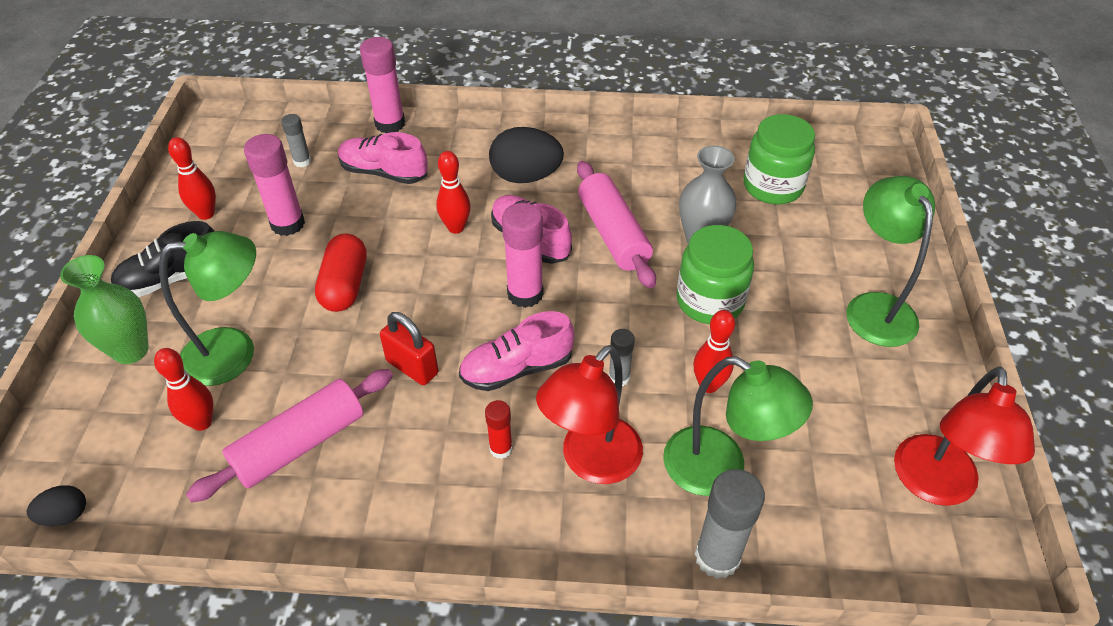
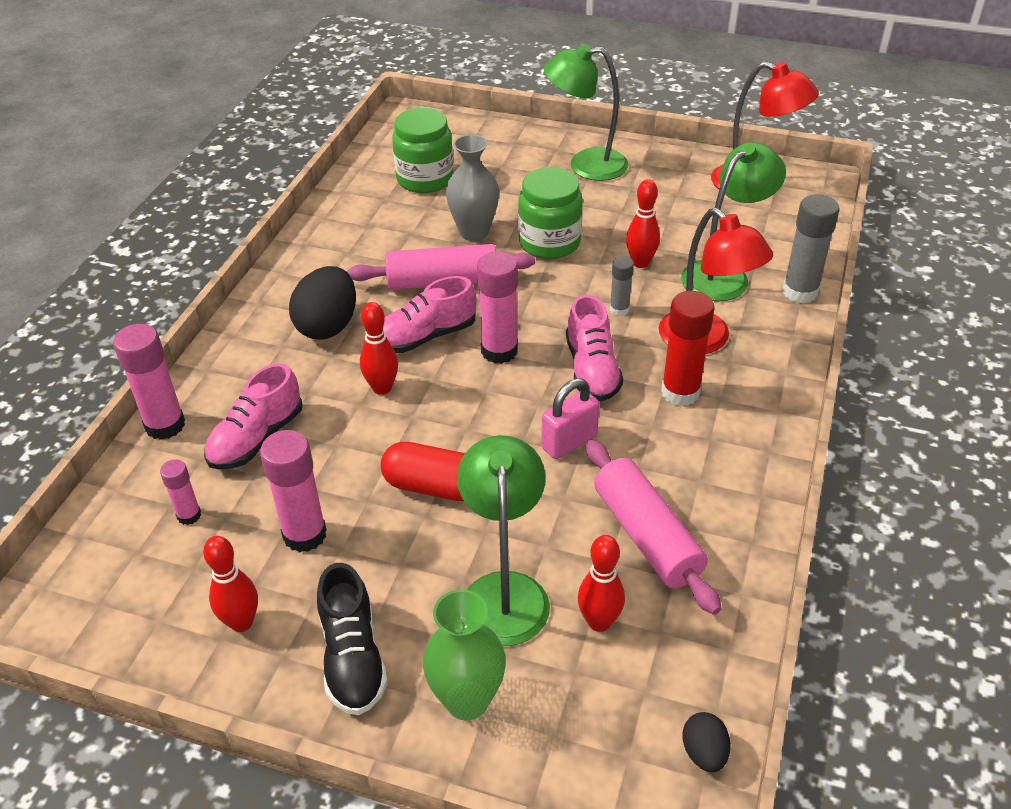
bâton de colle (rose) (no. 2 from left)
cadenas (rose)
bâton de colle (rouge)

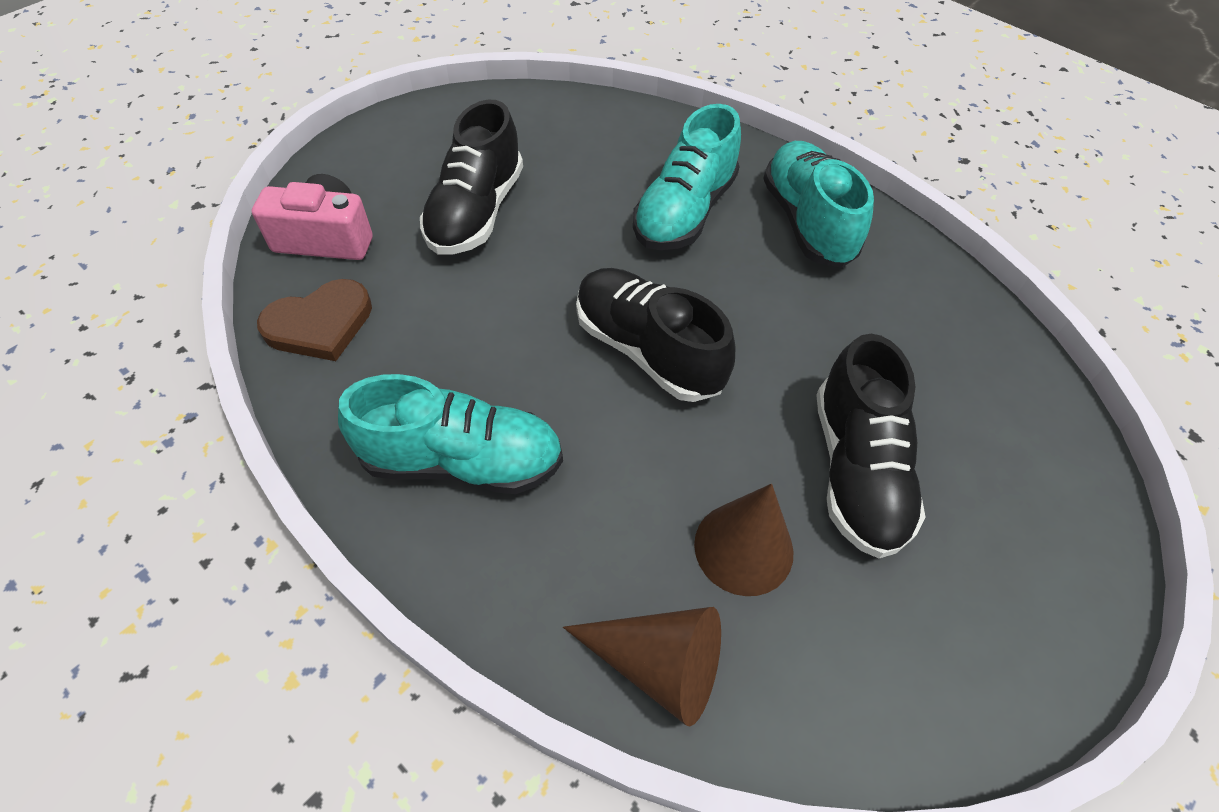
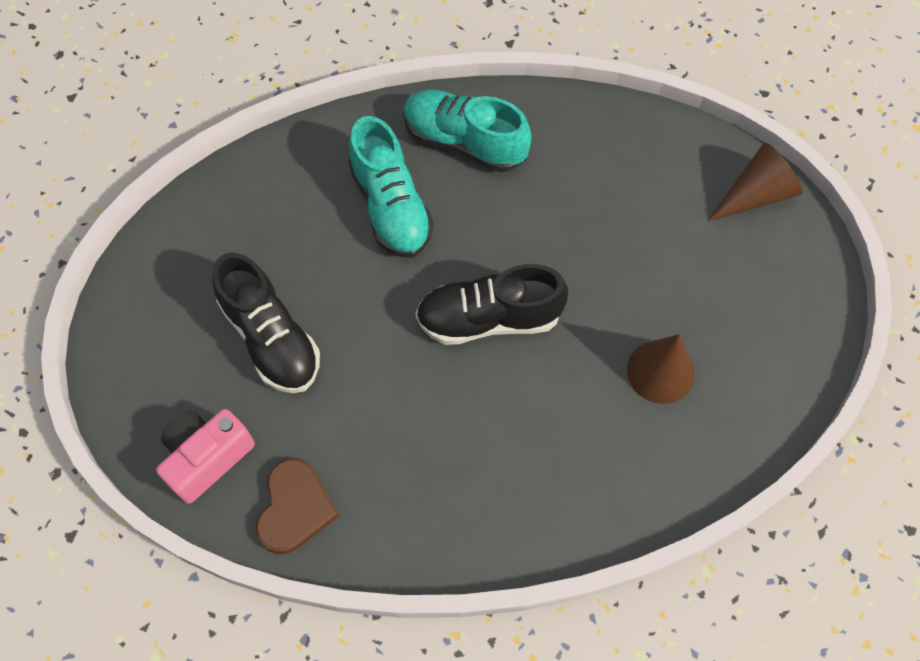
cône (marron) (no. 2 from left)
chaussure (turquoise) (no. 1 from left in the first image)
chaussure (noir) (no. 3 from left in the first image)

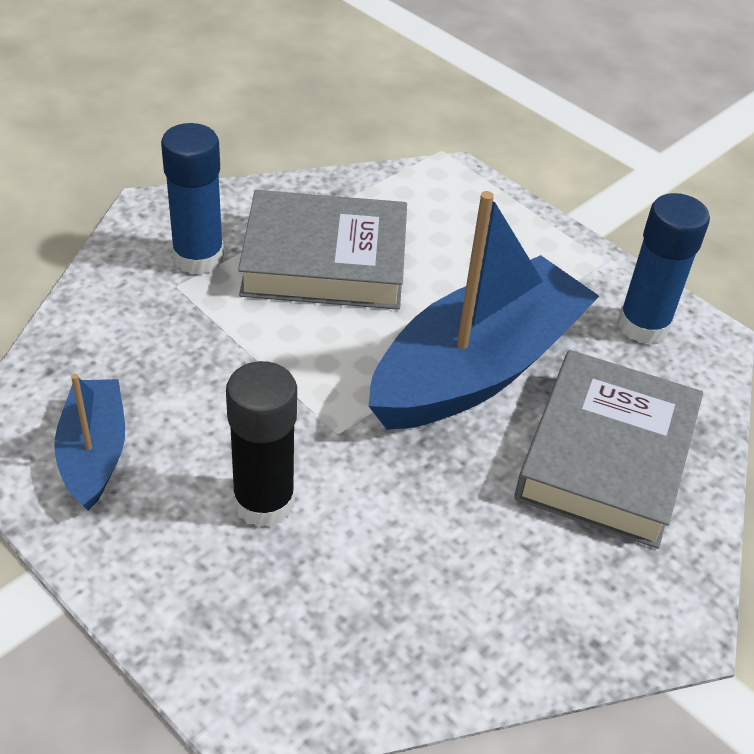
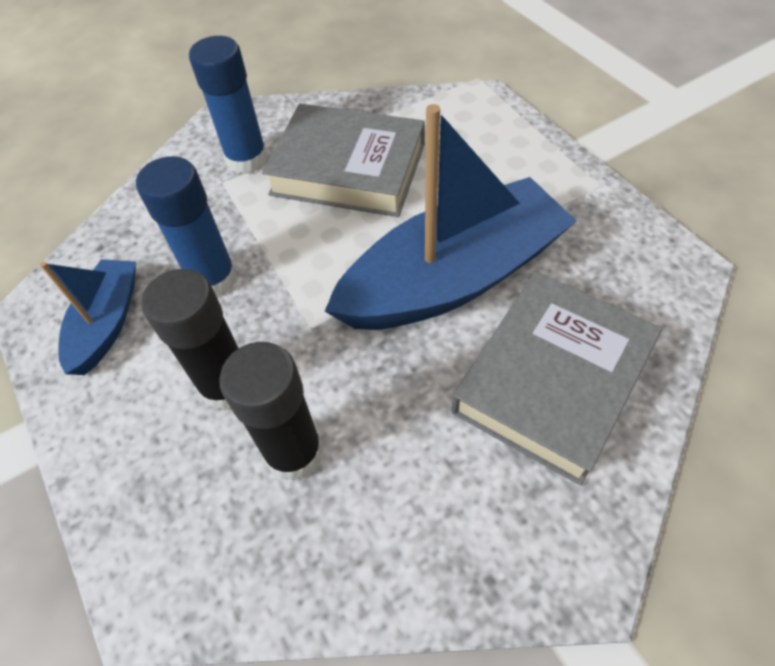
bâton de colle (bleu) (no. 1 from left)
bâton de colle (noir) (no. 2 from left)

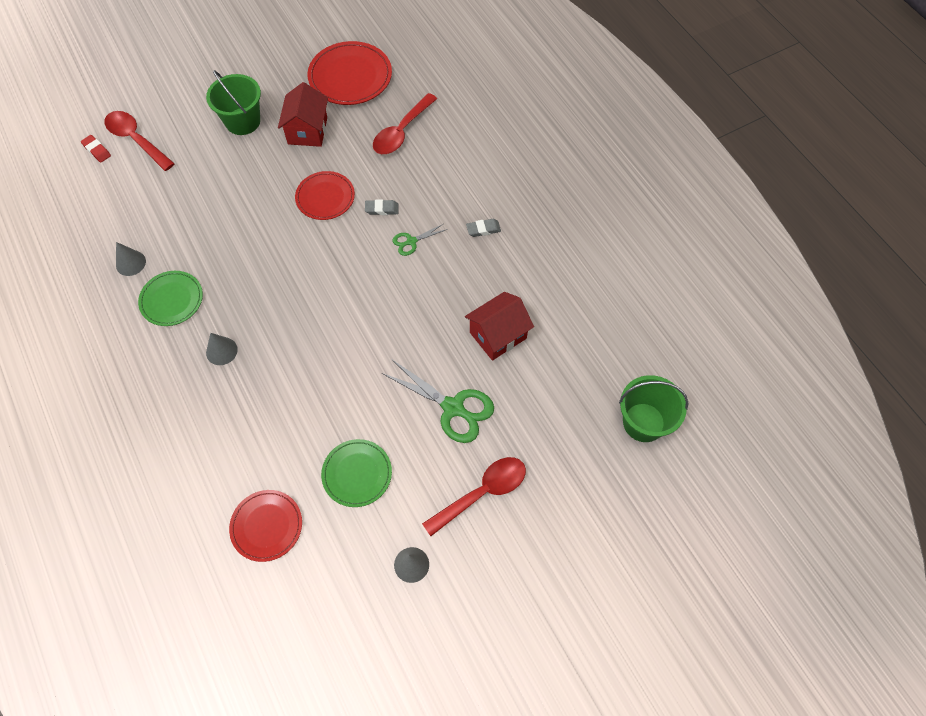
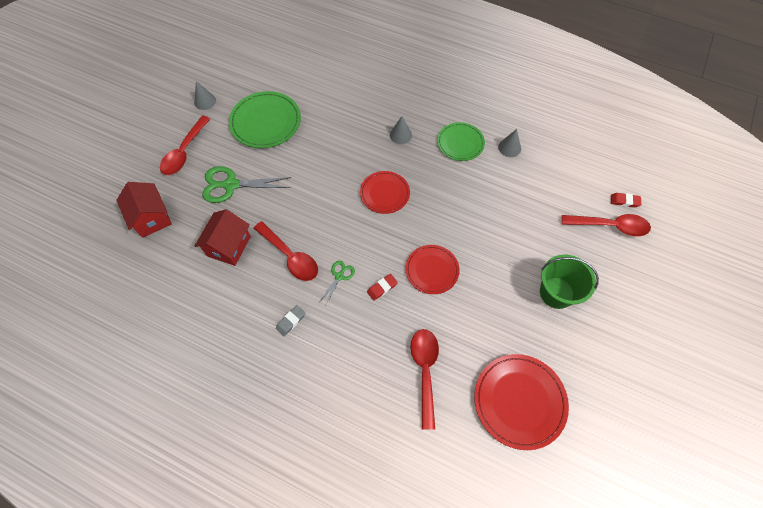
maison (rouge) (no. 1 from left)
assiette (vert) (no. 1 from left)
cuillère (rouge) (no. 2 from left)
assiette (rouge) (no. 1 from left)
gomme (rouge) (no. 1 from left)
seau (vert) (no. 2 from left in the first image)

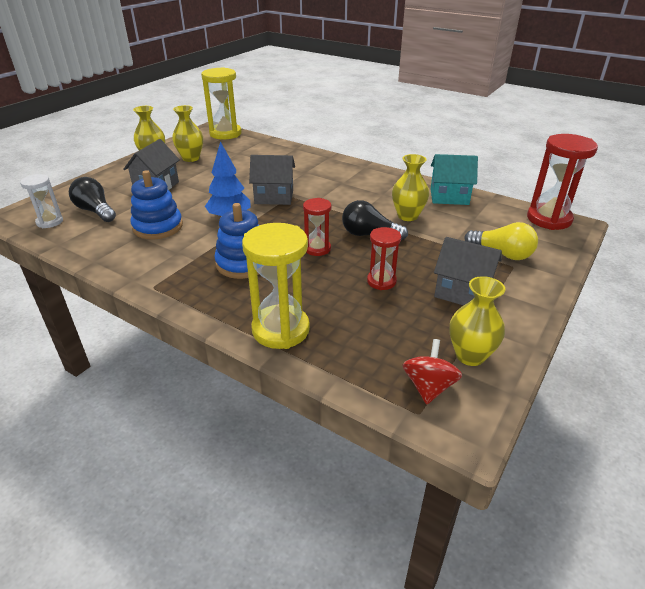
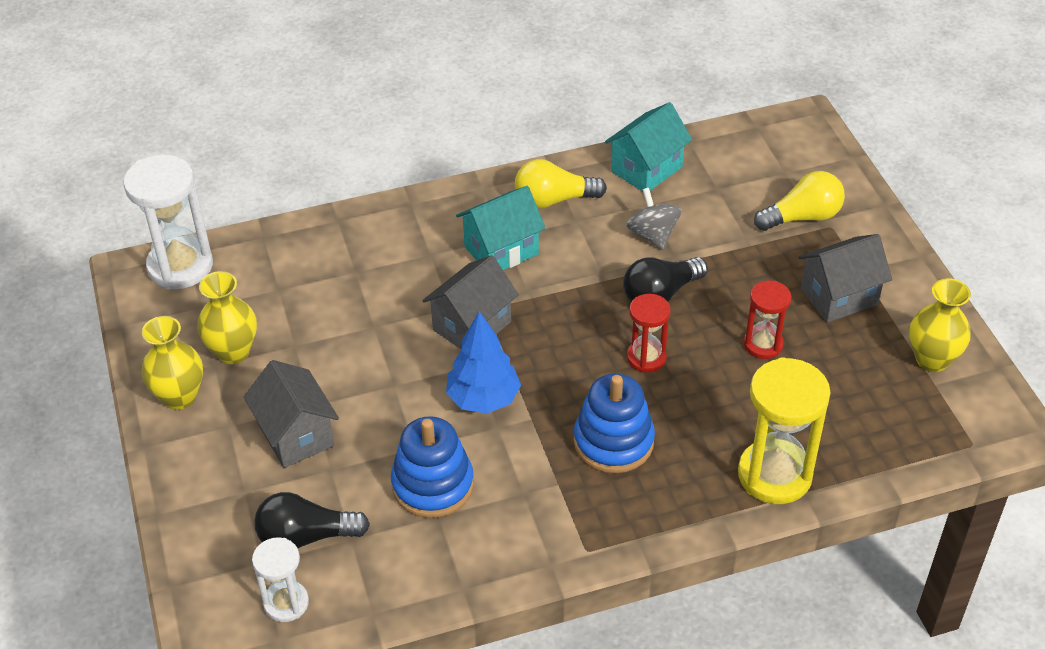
sablier (blanc) (no. 1 from left)
maison (turquoise) (no. 1 from left)
ampoule (jaune) (no. 1 from left)
toupie (gris)
toupie (rouge)
sablier (rouge) (no. 3 from left in the first image)

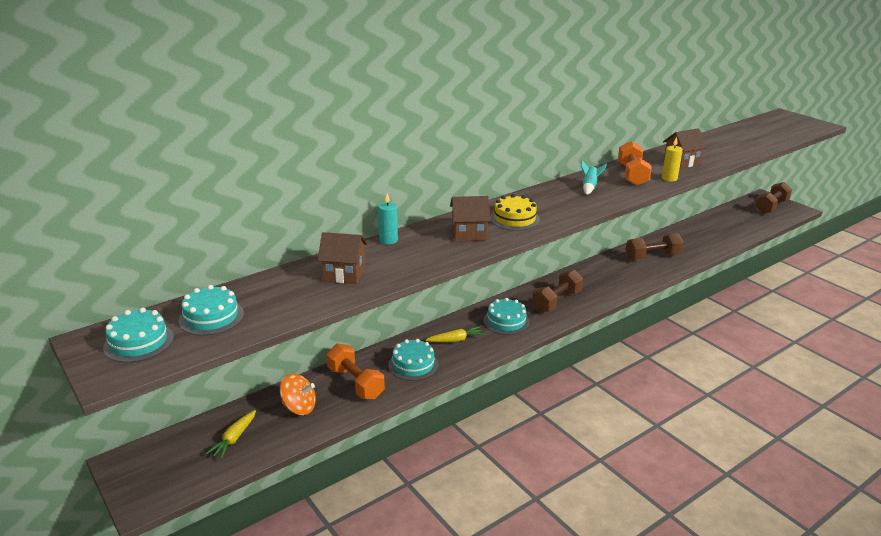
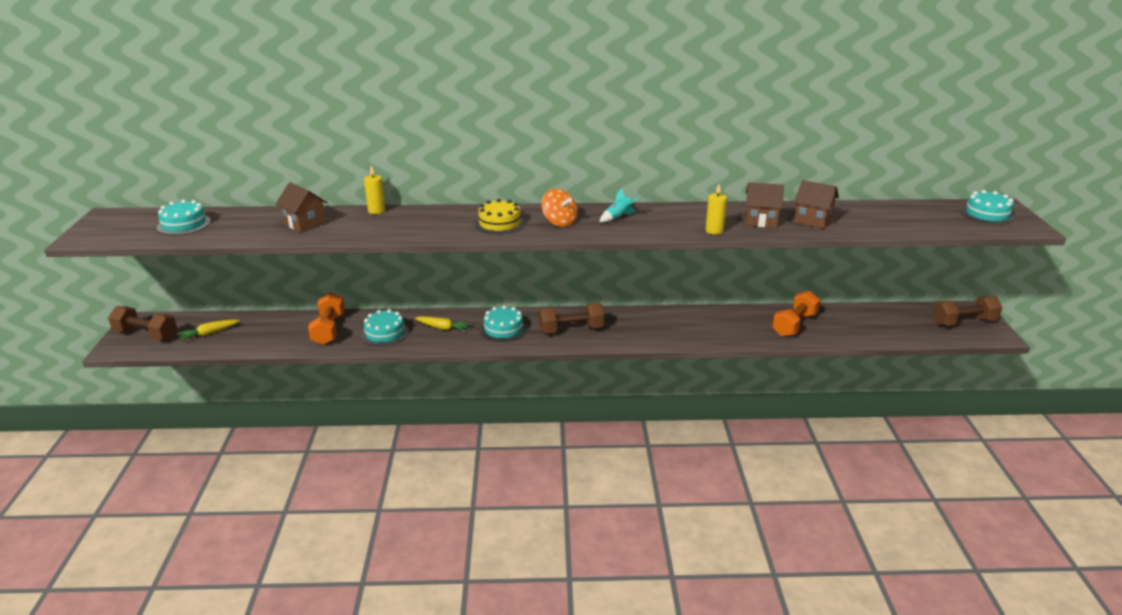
haltère (marron) (no. 1 from left)
bougie (jaune) (no. 1 from left)
toupie (orange)
haltère (orange) (no. 2 from left)
maison (marron) (no. 3 from left)
gâteau (turquoise) (no. 4 from left)

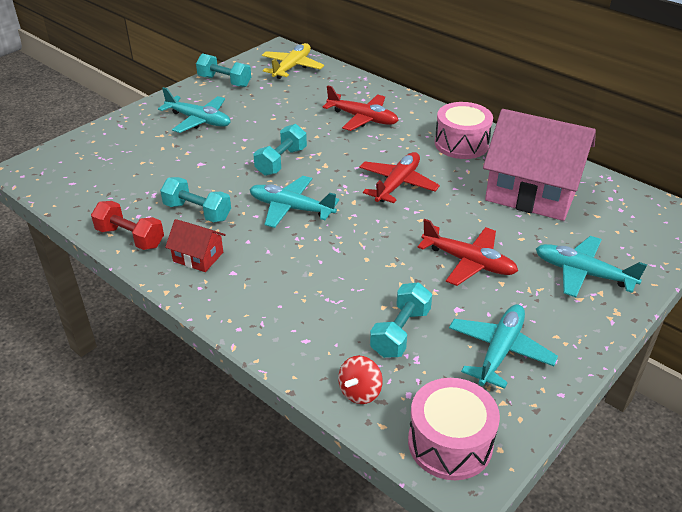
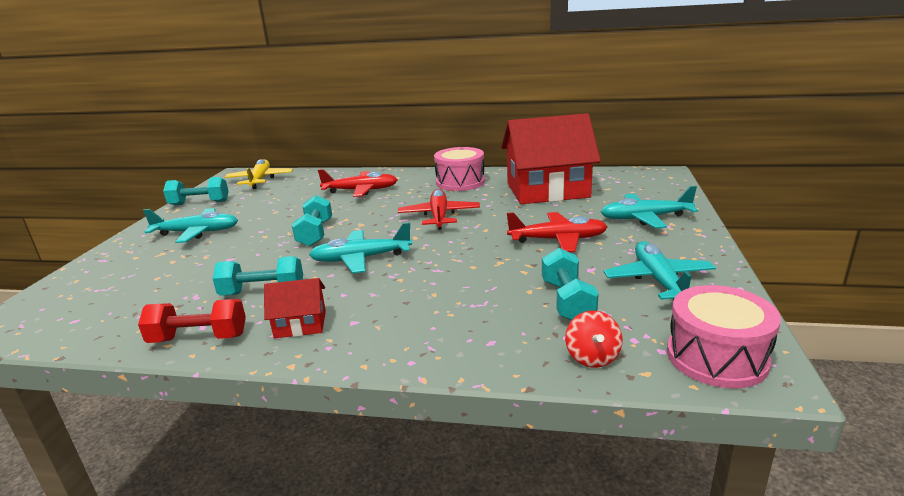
maison (rouge) (no. 2 from left)

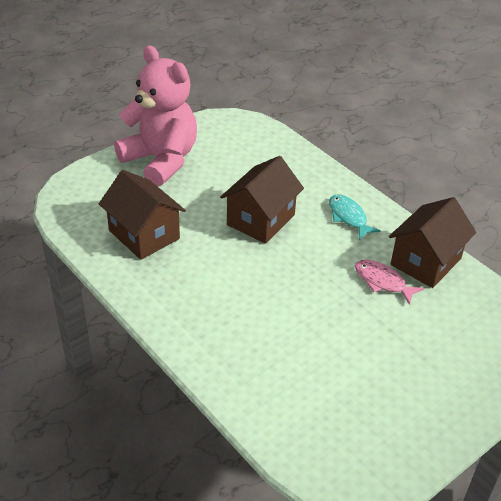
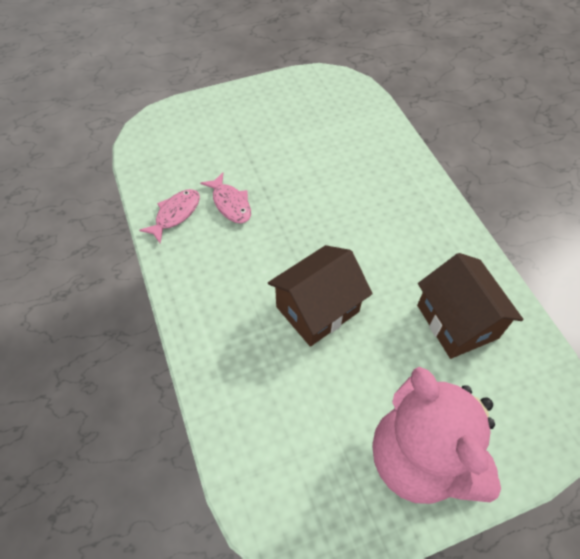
poisson (rose) (no. 1 from left)
poisson (turquoise)

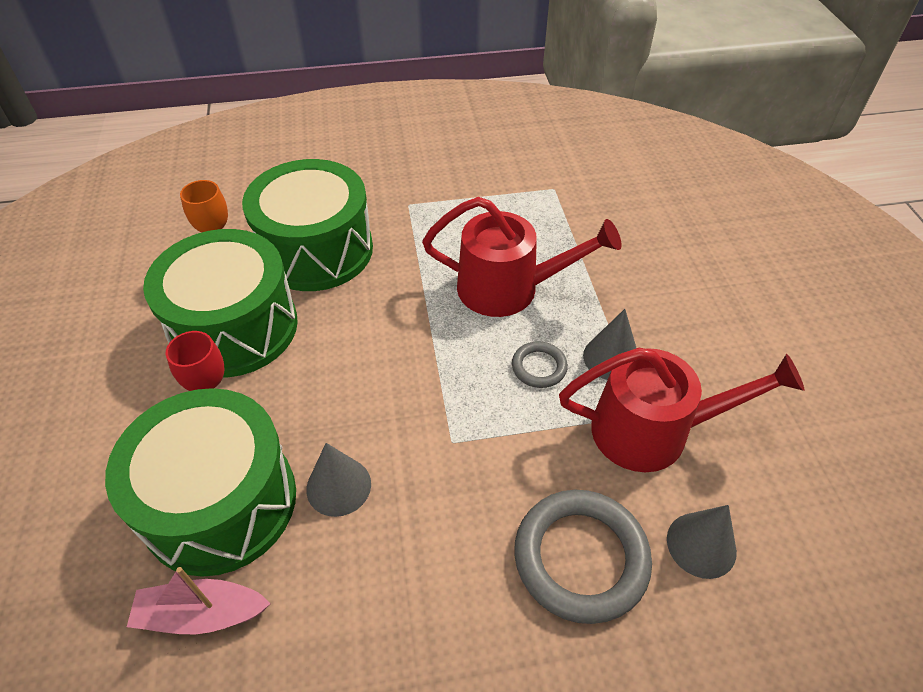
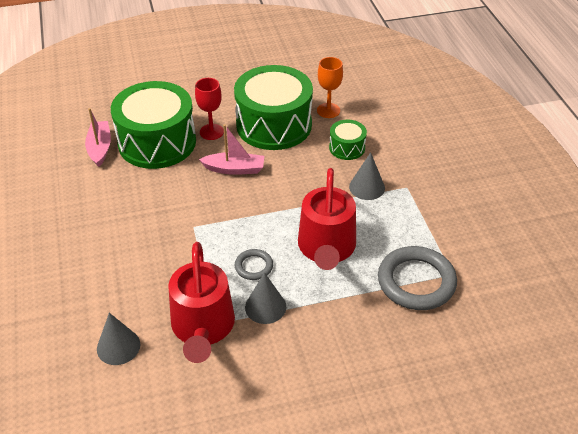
bateau (rose) (no. 2 from left)
tambour (vert) (no. 3 from left)
cône (gris) (no. 3 from left)
anneau (gris) (no. 2 from left)

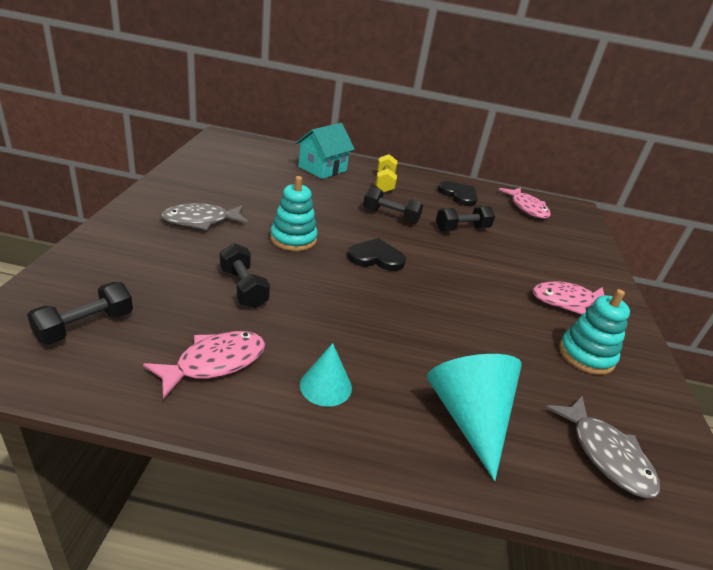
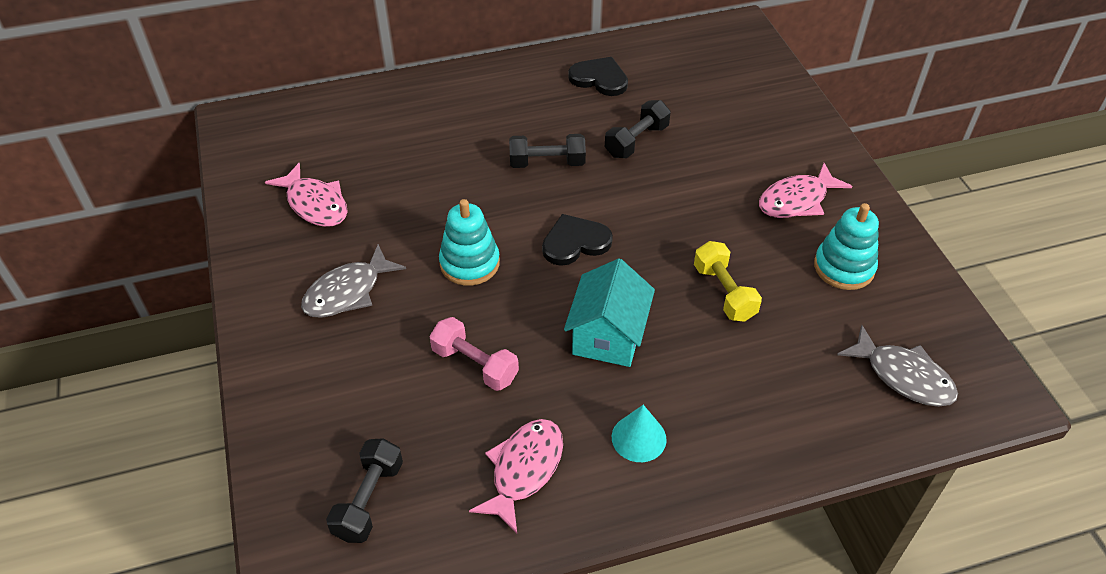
poisson (rose) (no. 1 from left)
haltère (rose)
maison (turquoise)
haltère (jaune)
cône (turquoise) (no. 2 from left in the first image)

